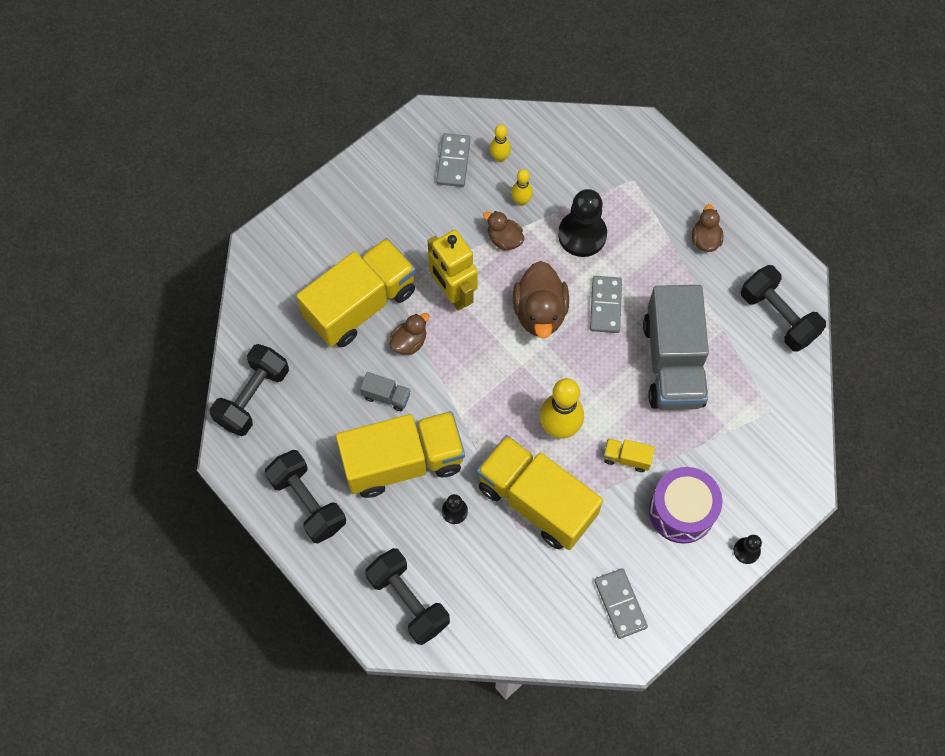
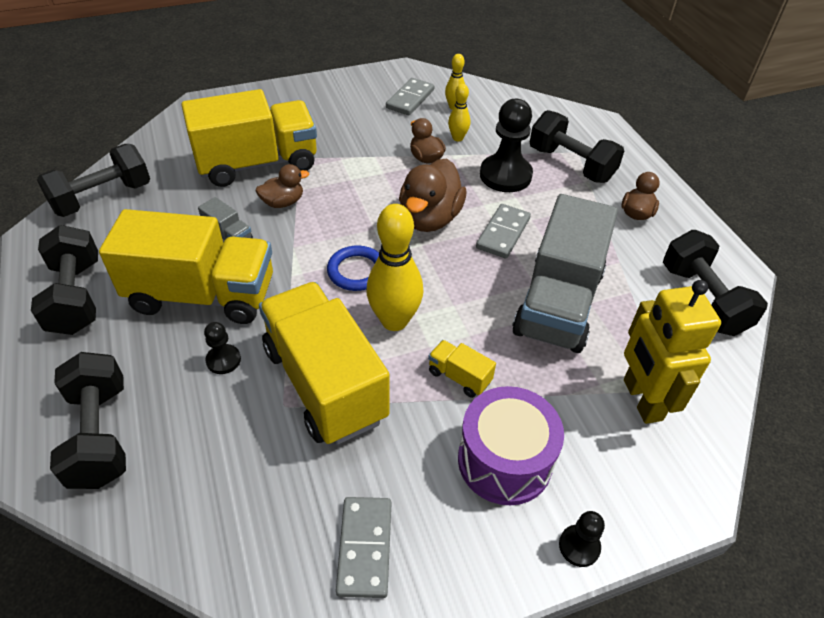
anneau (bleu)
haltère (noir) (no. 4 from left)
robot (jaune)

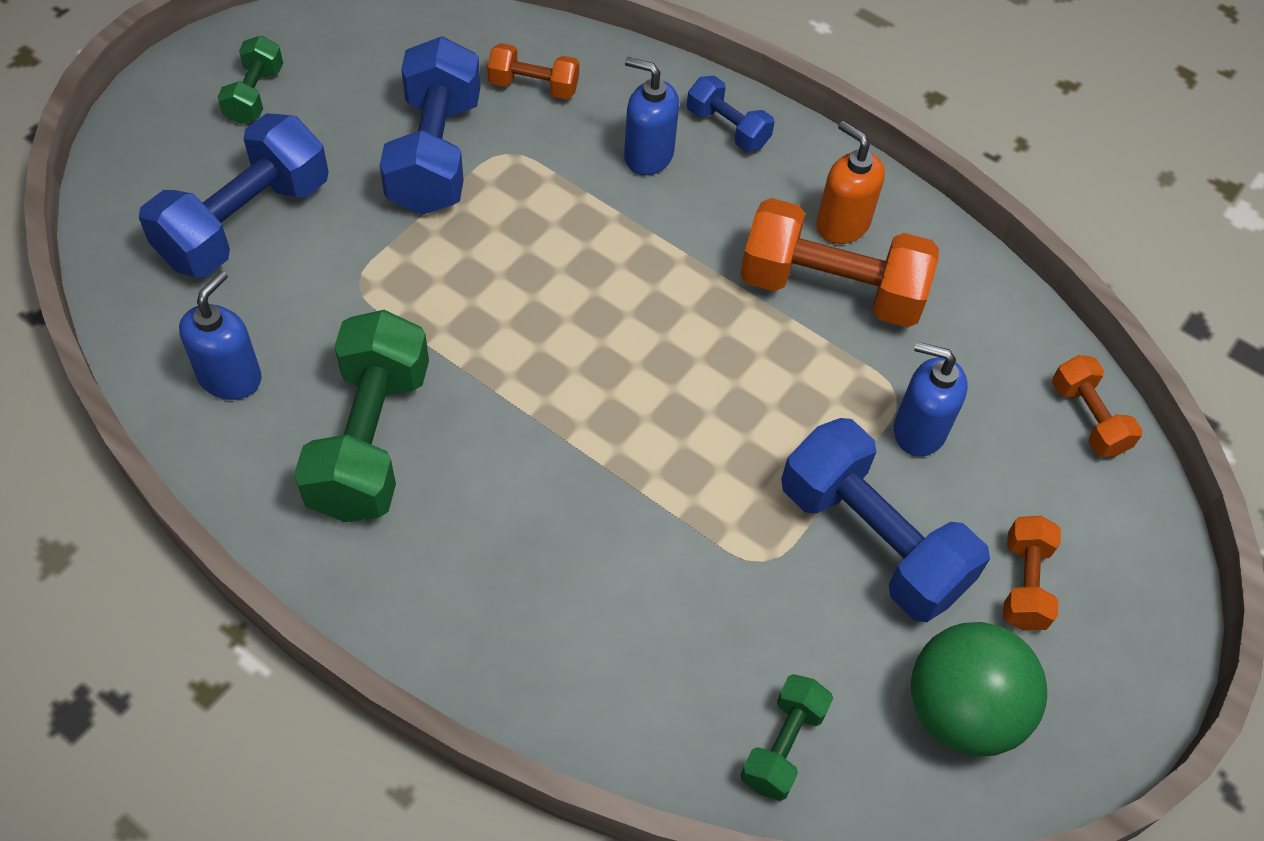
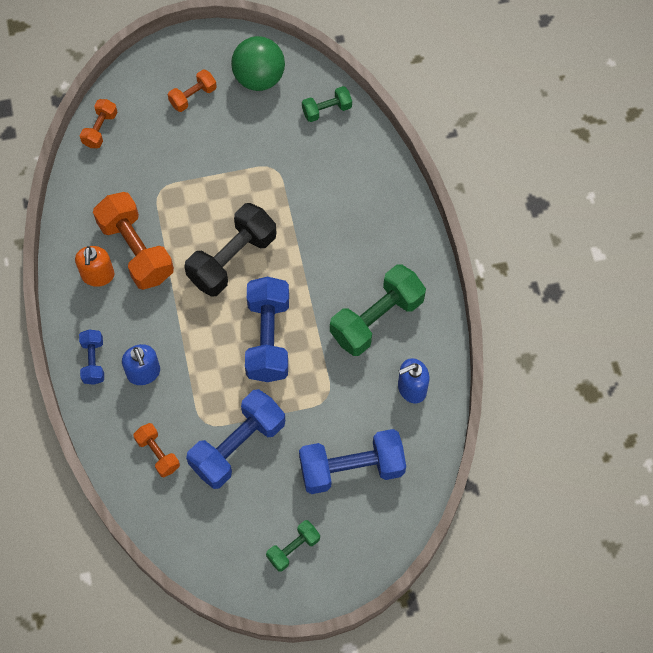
haltère (noir)
haltère (bleu) (no. 3 from left)
distributeur de savon (bleu) (no. 3 from left in the first image)

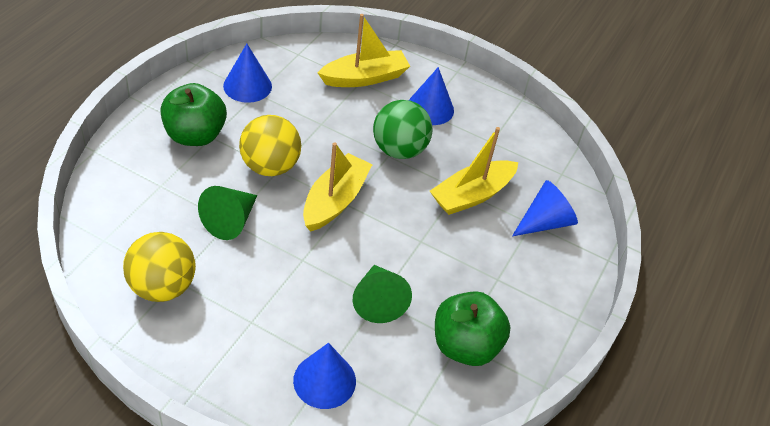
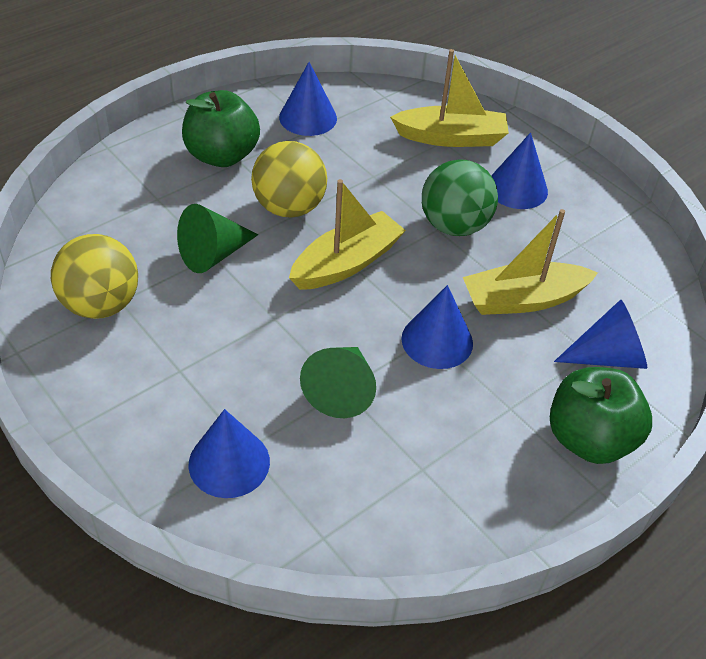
cône (bleu) (no. 3 from left)
pomme (vert) (no. 2 from left)

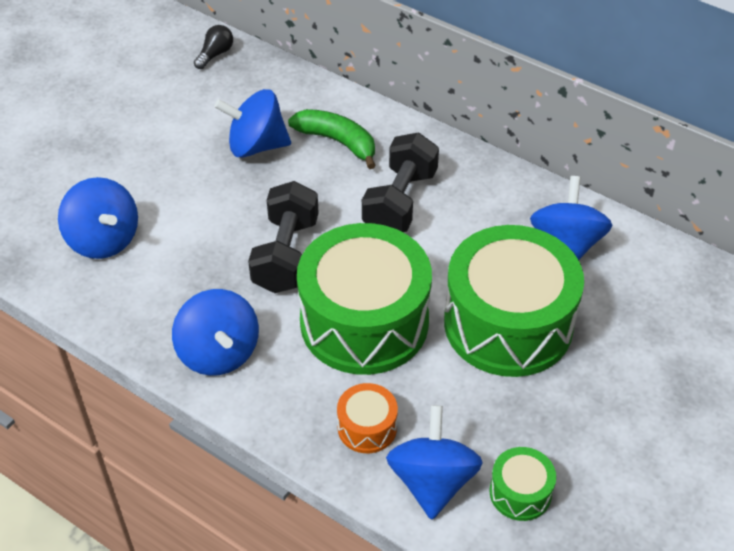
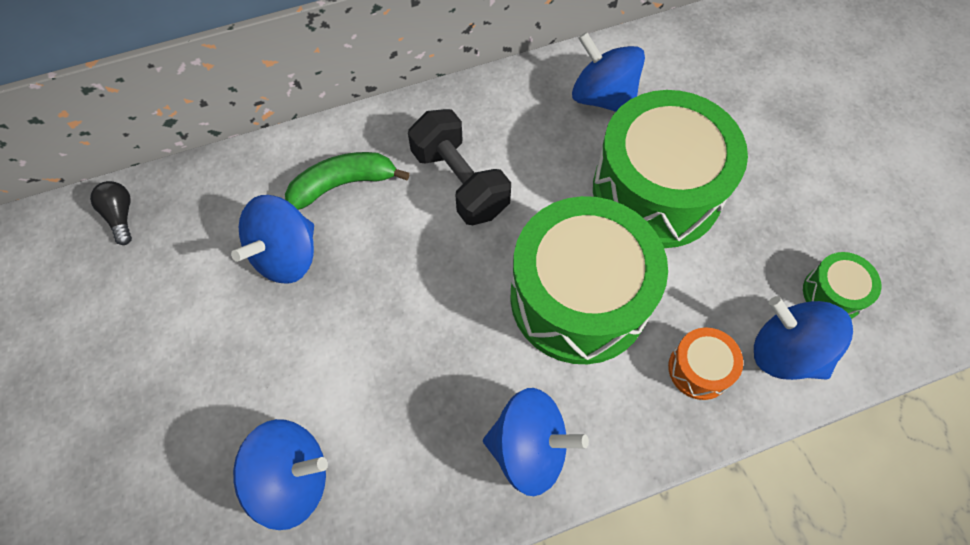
haltère (noir) (no. 1 from left in the first image)

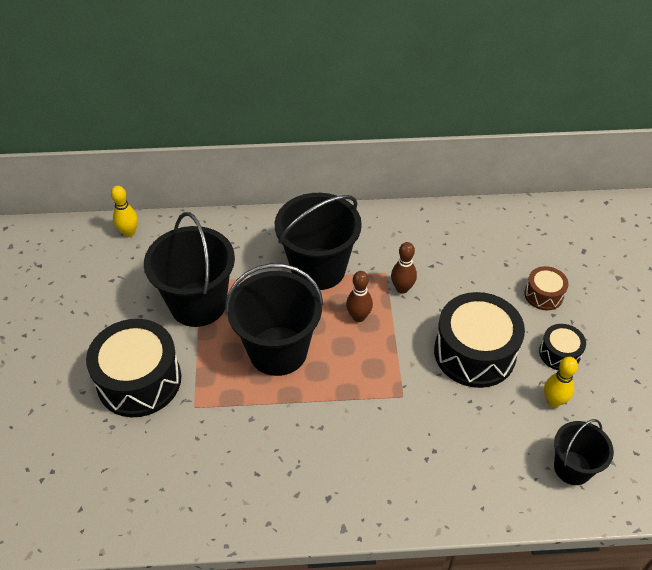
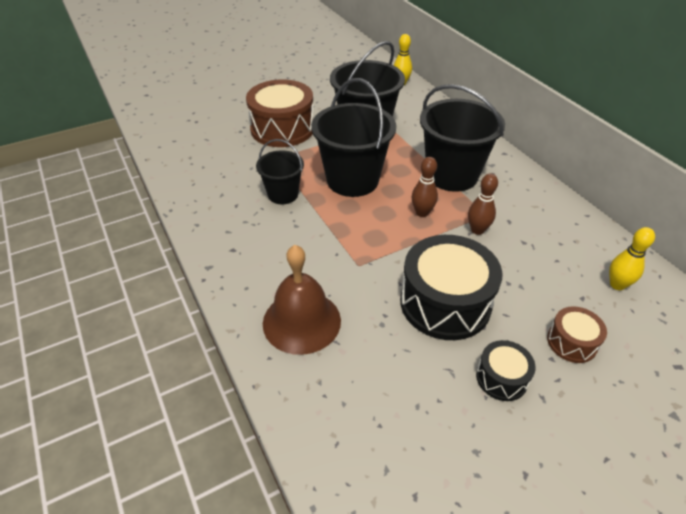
tambour (marron) (no. 1 from left)
seau (noir) (no. 1 from left)
cloche (marron)
quille (jaune) (no. 2 from left)

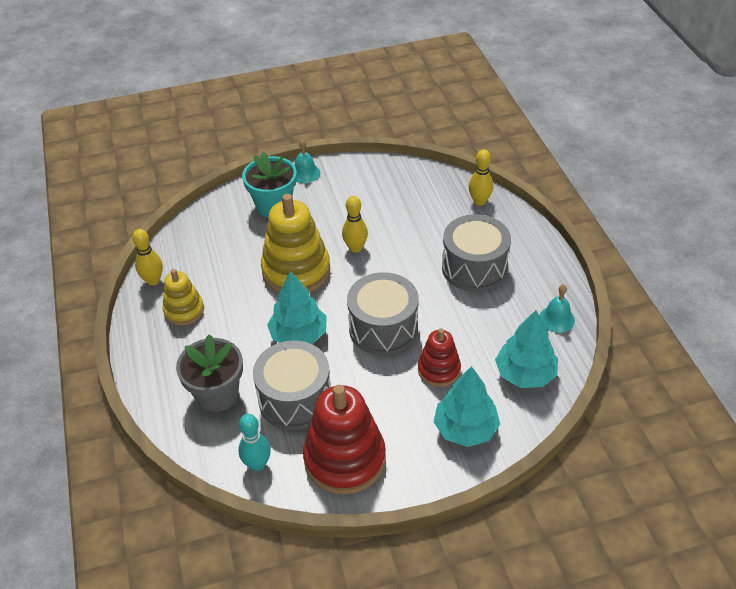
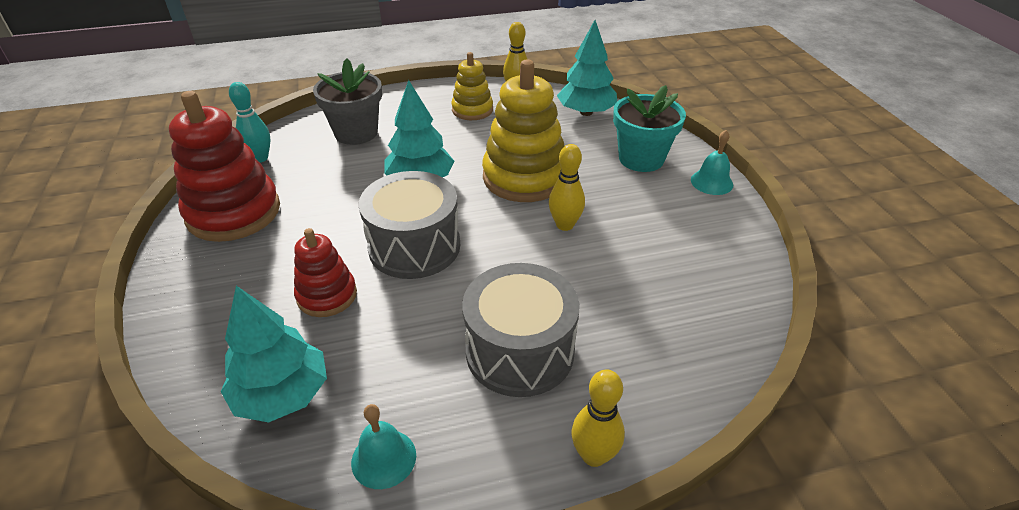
arbre (turquoise) (no. 3 from left)
quille (jaune) (no. 3 from left)
tambour (gris) (no. 1 from left in the first image)

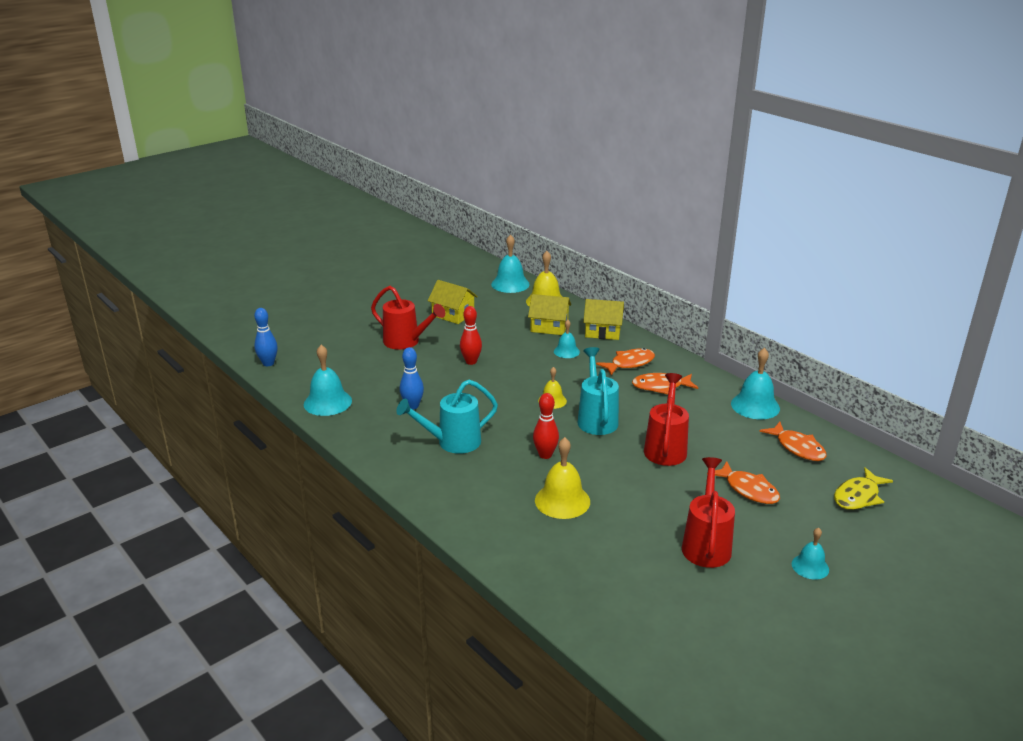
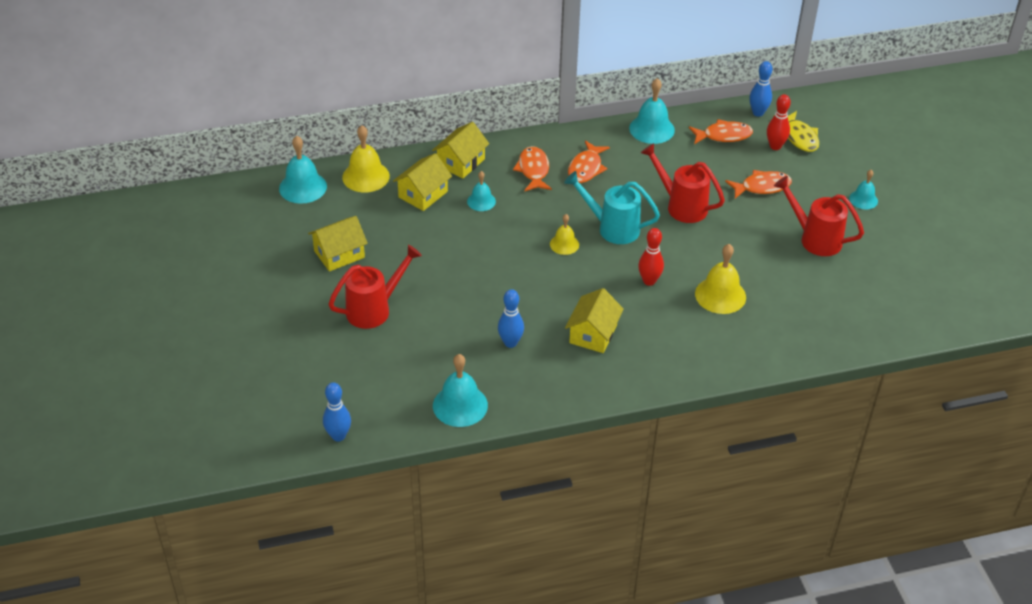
maison (jaune) (no. 4 from left)
quille (bleu) (no. 3 from left)
quille (rouge) (no. 2 from left)

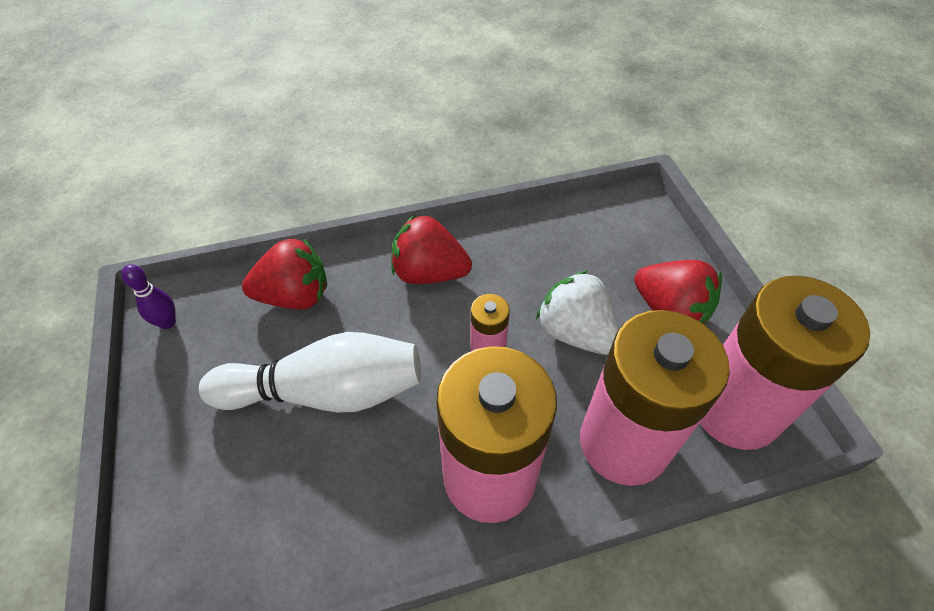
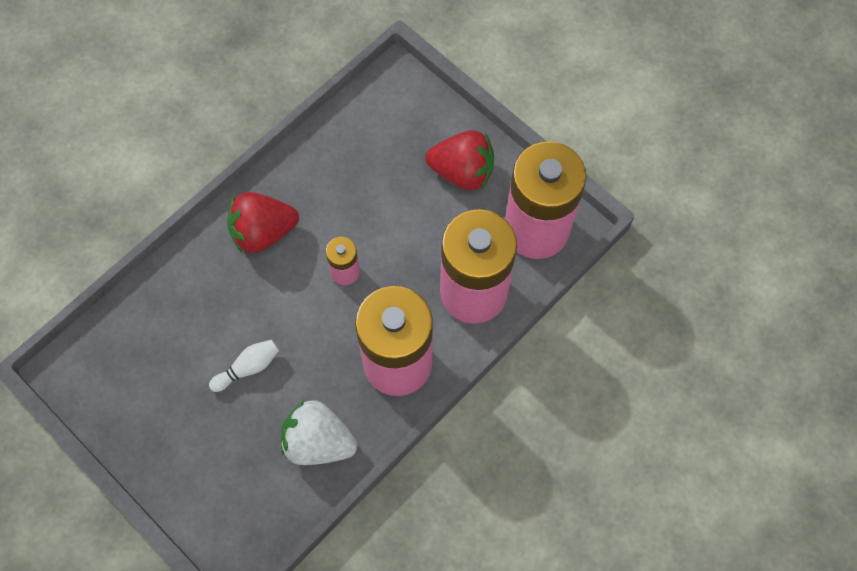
quille (blanc)
fraise (blanc)
quille (violet)
fraise (rouge) (no. 1 from left in the first image)

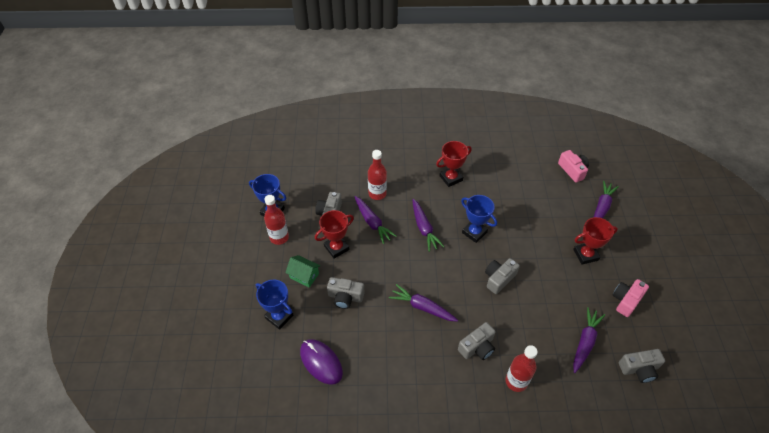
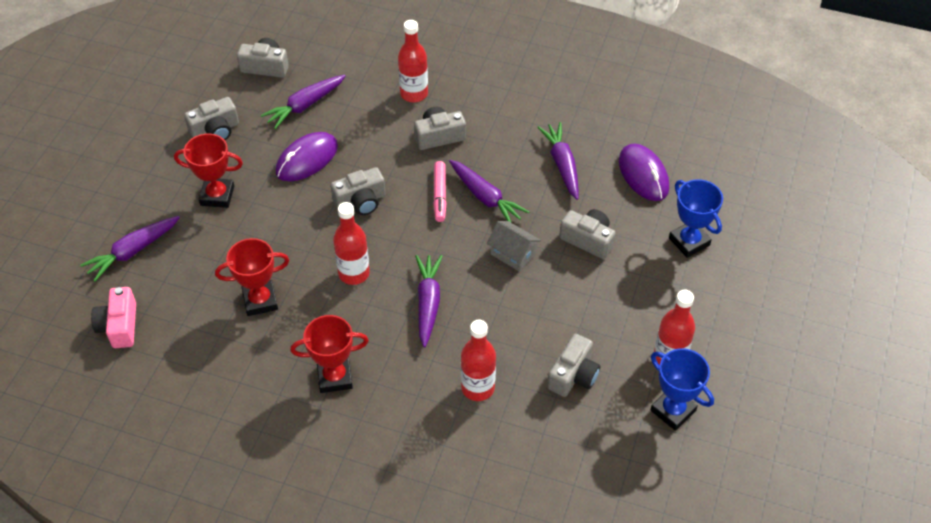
appareil photo (gris) (no. 1 from left)
trophée (rouge) (no. 2 from left)
souris (violet) (no. 1 from left)
bouteille (rouge) (no. 1 from left)
feutre (rose)
maison (gris)
carotte (violet) (no. 5 from left)
maison (vert)

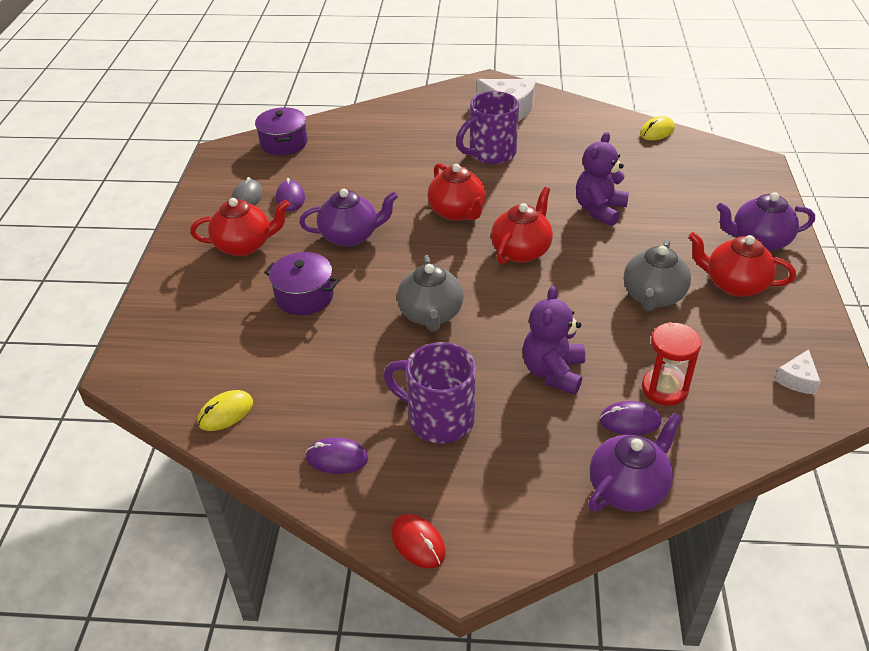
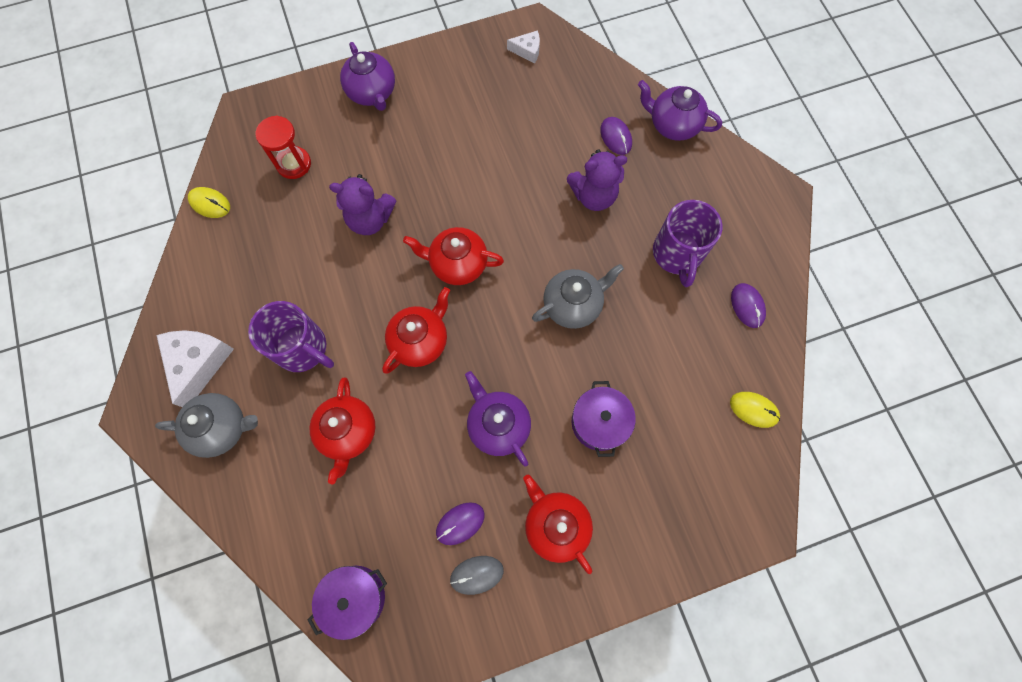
théière (gris) (no. 1 from left)
sablier (rouge)
théière (rouge) (no. 1 from left)
souris (rouge)

